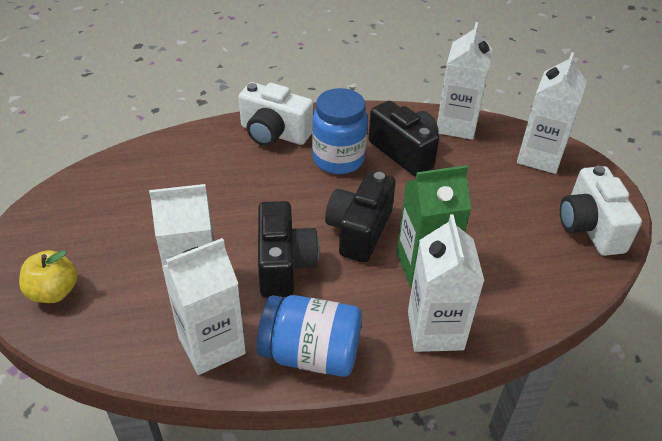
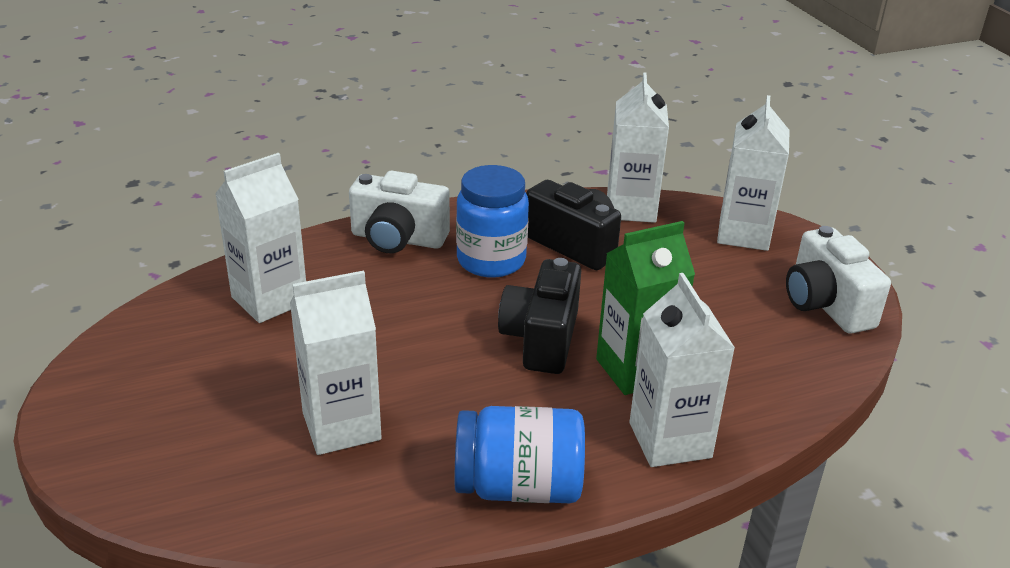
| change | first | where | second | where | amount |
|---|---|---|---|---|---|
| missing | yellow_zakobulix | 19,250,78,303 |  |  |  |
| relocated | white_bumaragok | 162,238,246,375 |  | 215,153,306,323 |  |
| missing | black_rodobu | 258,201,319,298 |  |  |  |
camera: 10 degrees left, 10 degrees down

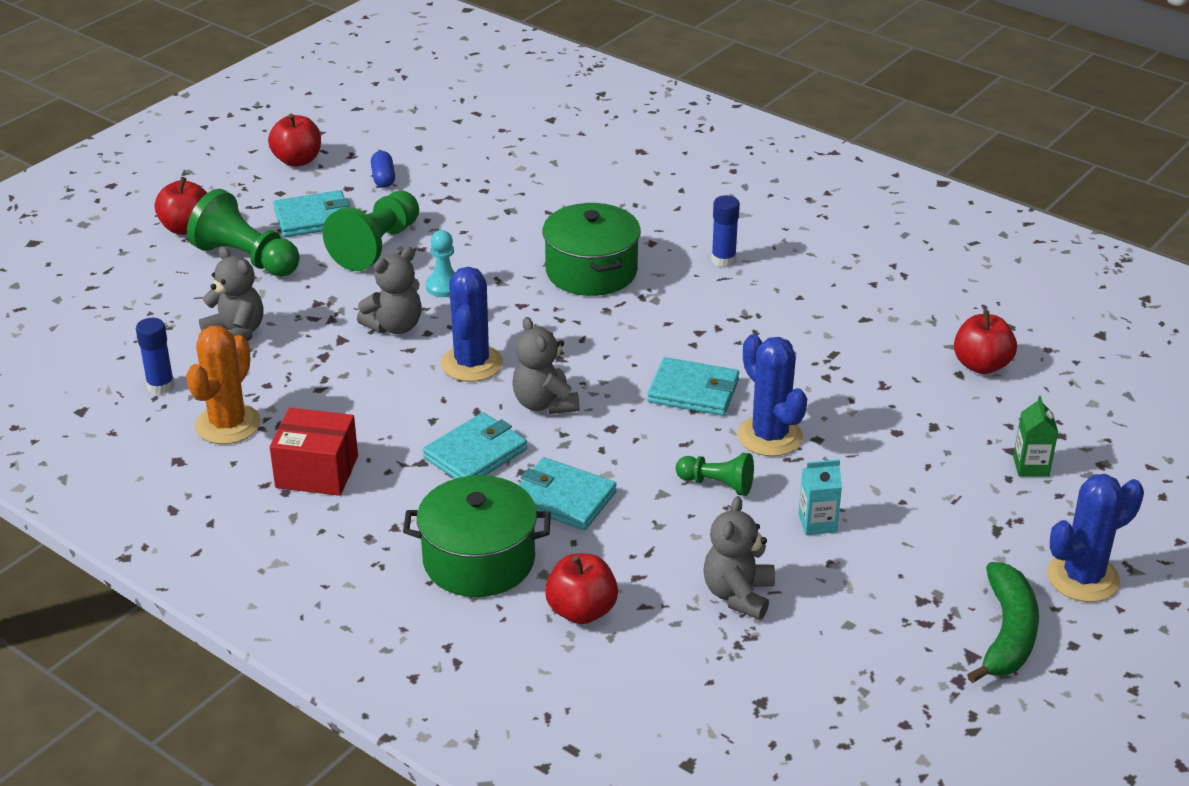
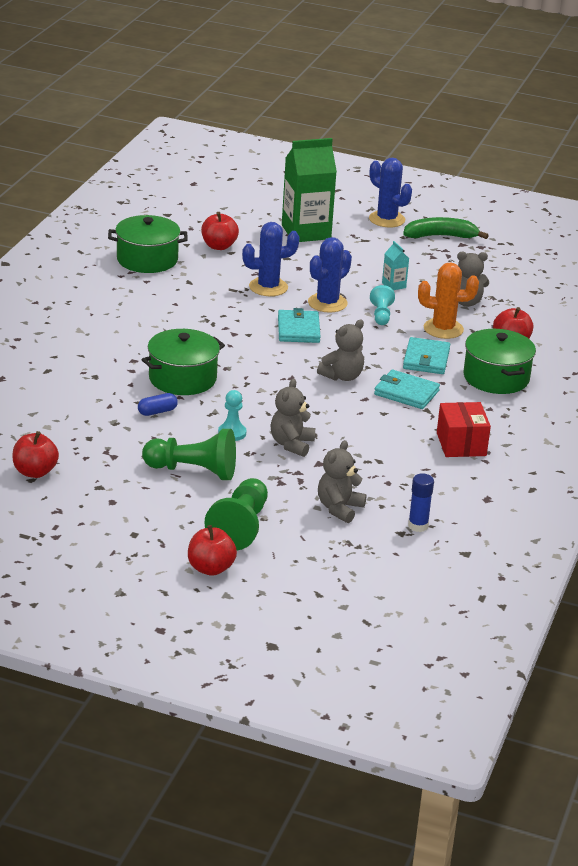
| change | first | where | second | where | amount |
|---|---|---|---|---|---|
| relocated | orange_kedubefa | 186,326,261,444 |  | 418,262,479,339 |  |
| relocated | red_zakobulix | 268,114,321,167 |  | 12,431,59,478 |  |
| missing | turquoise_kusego | 273,190,350,237 |  |  |  |
| spun | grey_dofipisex | 357,247,422,334 |  | 270,379,315,457 | 105 degrees counterclockwise |
| relocated | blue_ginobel | 371,151,395,188 |  | 138,393,178,416 |  |
| relocated | blue_kedubefa | 441,267,503,382 |  | 242,222,300,296 |  |
| colour | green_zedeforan | 676,453,754,496 | turquoise_zedeforan | 370,285,395,325 |  |
| missing | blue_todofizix | 711,195,740,267 |  |  |  |
| size | green_bumaragok | 1013,396,1058,477 |  | 282,138,337,242 | x2.30 |
| appeared |  |  | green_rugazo | 108,215,187,273 |  |
camera: 110 degrees left, 5 degrees down

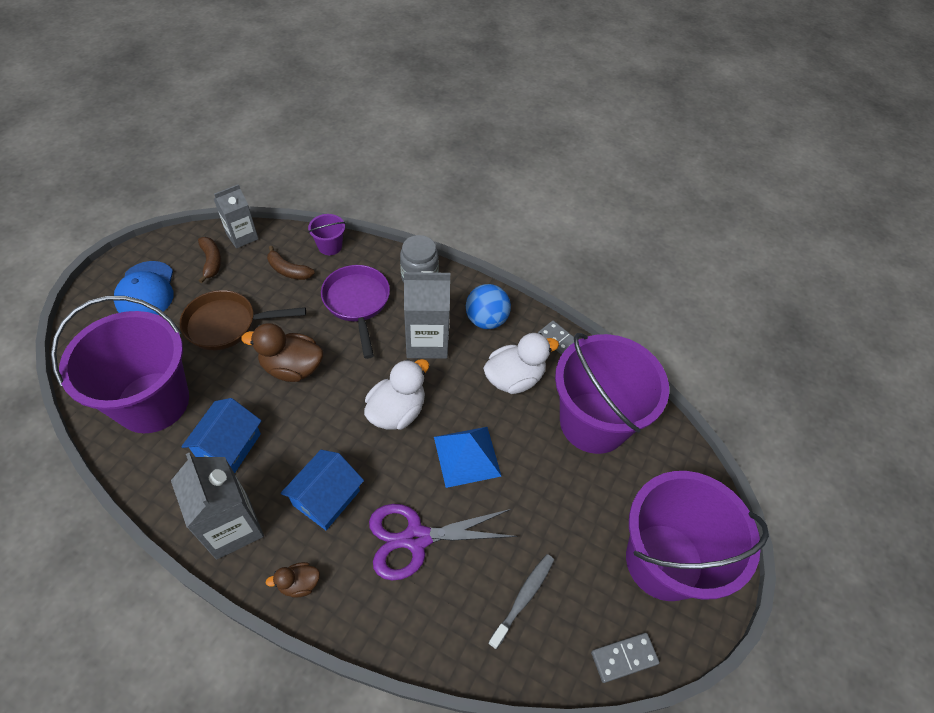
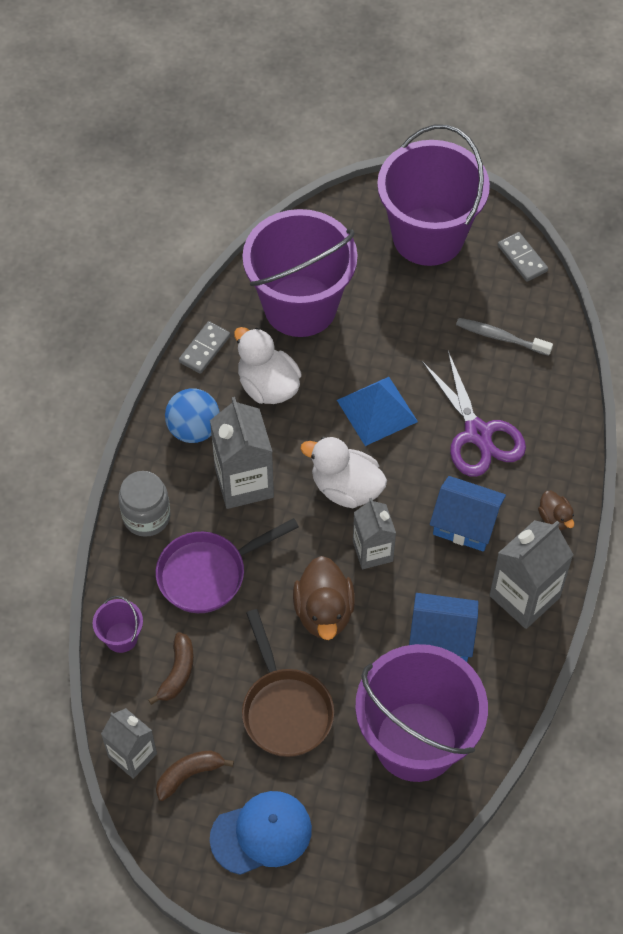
| change | first | where | second | where | amount |
|---|---|---|---|---|---|
| appeared |  |  | grey_bumaragok | 353,498,396,569 |  |
camera: 100 degrees left, 5 degrees up

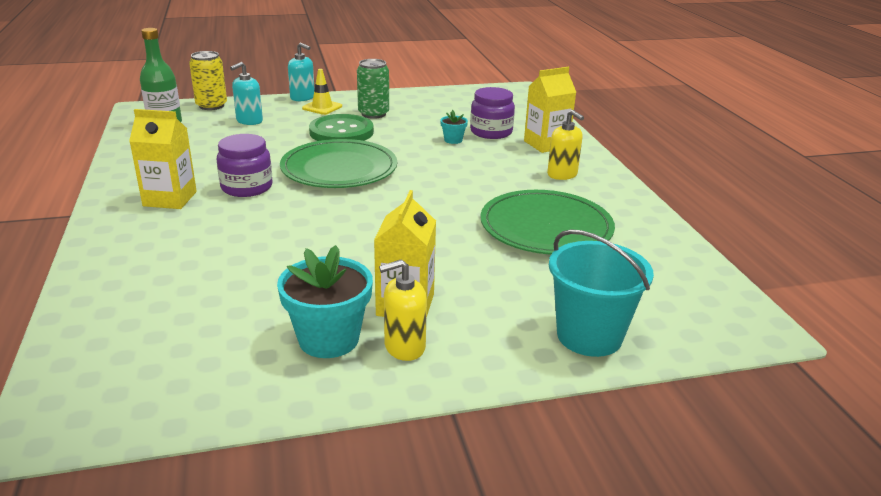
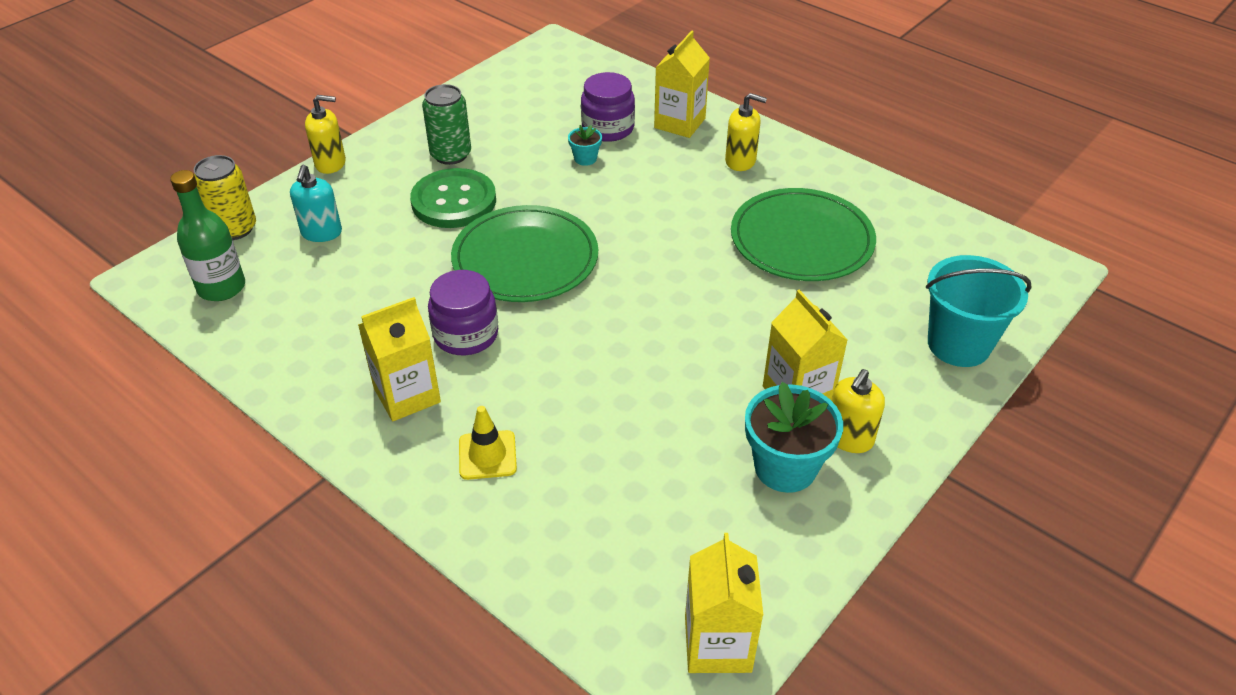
| change | first | where | second | where | amount |
|---|---|---|---|---|---|
| colour | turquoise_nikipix | 288,43,315,101 | yellow_nikipix | 305,95,346,174 |  |
| relocated | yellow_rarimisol | 302,69,342,115 |  | 459,406,517,480 |  |
| appeared |  |  | yellow_bumaragok | 685,533,763,673 |  |
camera: 35 degrees left, 15 degrees up

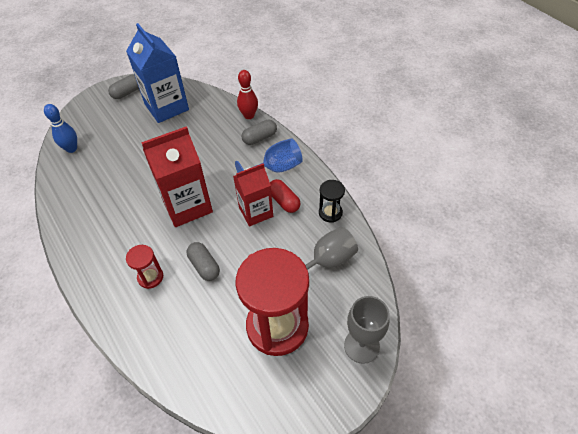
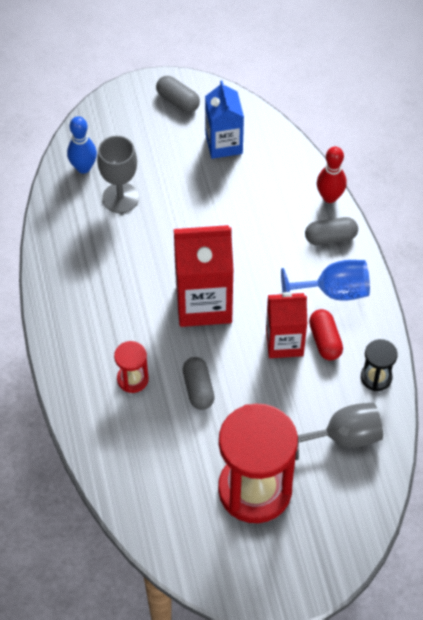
| change | first | where | second | where | amount |
|---|---|---|---|---|---|
| spun | grey_ginobel | 108,75,139,99 |  | 156,76,200,113 | 60 degrees clockwise |
| size | blue_bumaragok | 126,23,189,123 |  | 205,80,244,159 | x0.66 |
| relocated | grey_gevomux | 344,296,390,364 |  | 97,136,139,213 |  |
camera: 20 degrees right, 5 degrees up

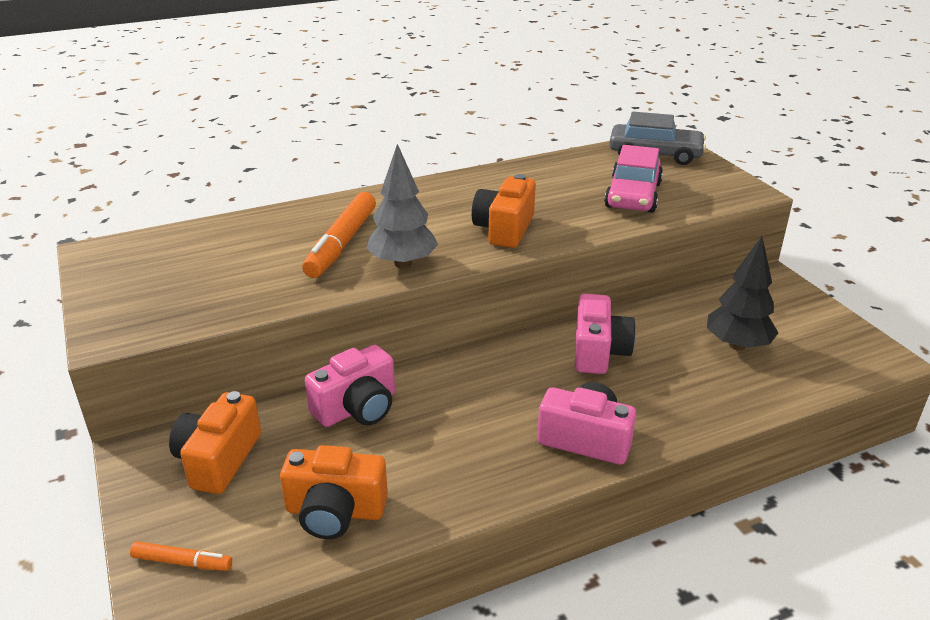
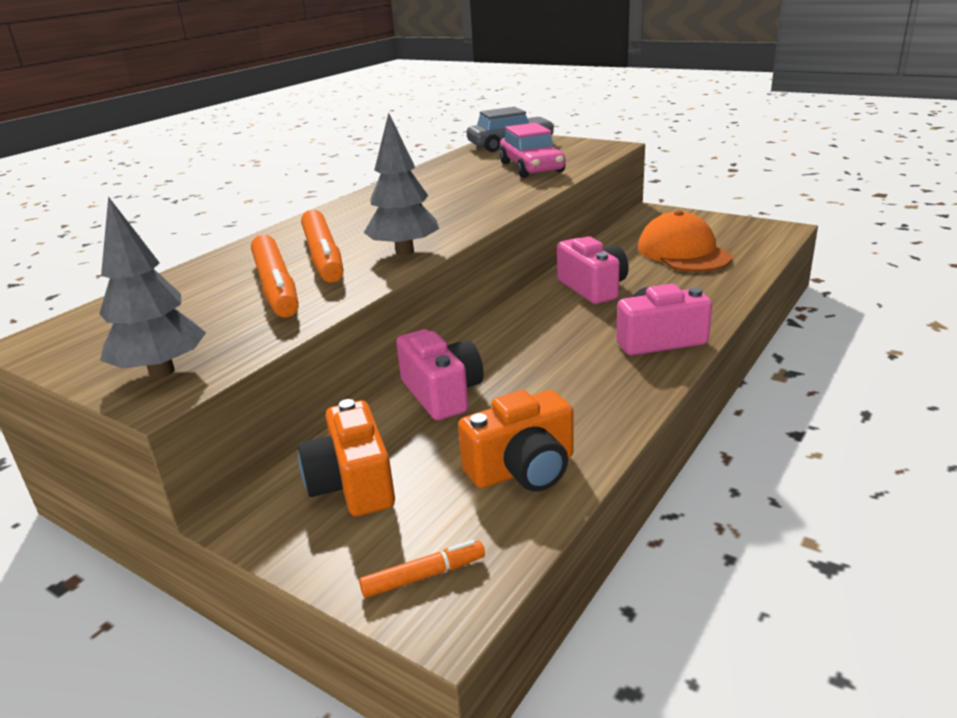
| change | first | where | second | where | amount |
|---|---|---|---|---|---|
| spun | pink_rodobu | 305,345,395,427 |  | 396,329,484,420 | 45 degrees counterclockwise |
| missing | orange_rodobu | 472,174,536,248 |  |  |  |
| exchanged | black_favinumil | 707,237,779,351 | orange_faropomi | 638,210,732,272 |  |
| appeared |  |  | grey_favinumil | 99,196,206,378 |  |
| appeared |  |  | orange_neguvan | 251,235,299,318 |  |
camera: 30 degrees left, 5 degrees down

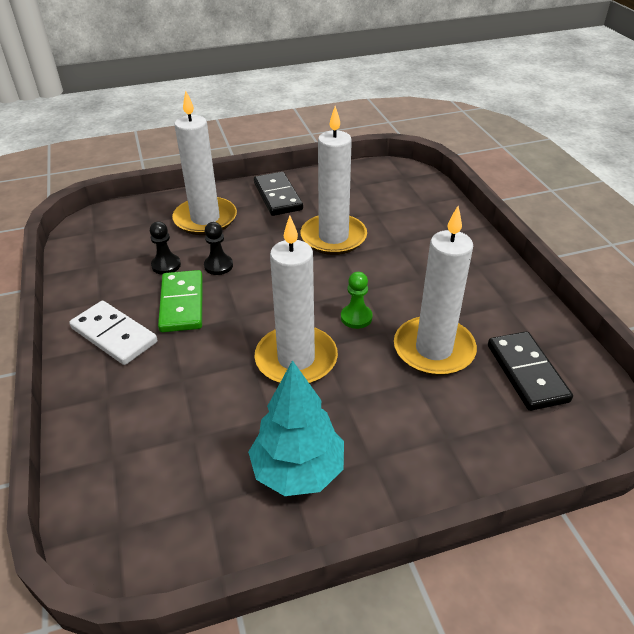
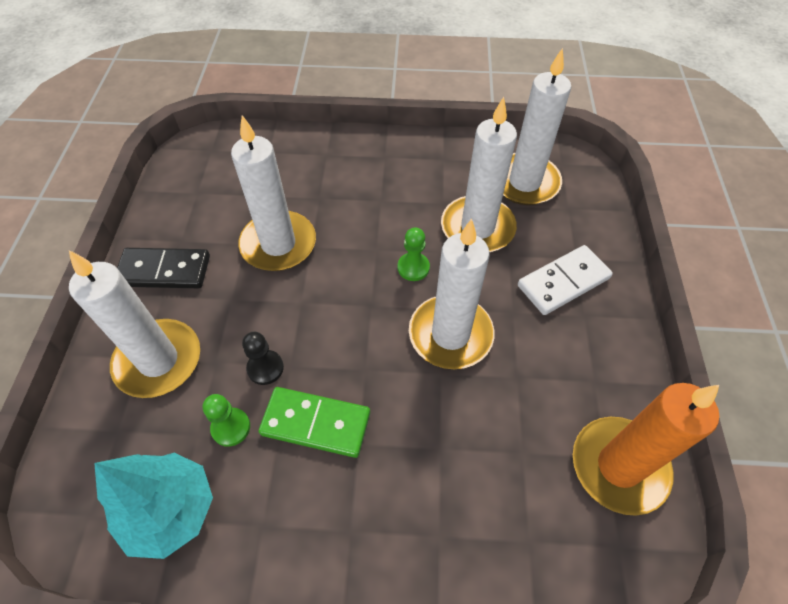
| change | first | where | second | where | amount |
|---|---|---|---|---|---|
| relocated | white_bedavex | 69,301,157,365 |  | 518,245,613,315 |  |
| colour | black_zedeforan | 150,222,181,275 | green_zedeforan | 203,394,250,447 |  |
| relocated | turquoise_favinumil | 248,360,344,496 |  | 94,453,213,559 |  |
| exchanged | black_bedavex | 488,331,573,411 | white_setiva | 503,48,571,205 |  |
| appeared |  |  | orange_setiva | 573,383,719,516 |  |
camera: 70 degrees left, 15 degrees up

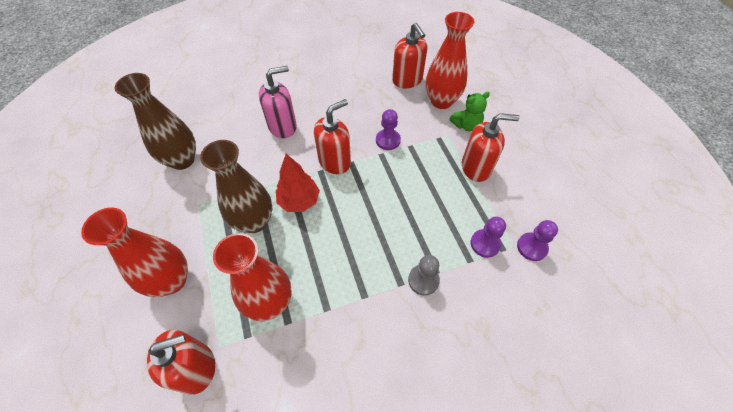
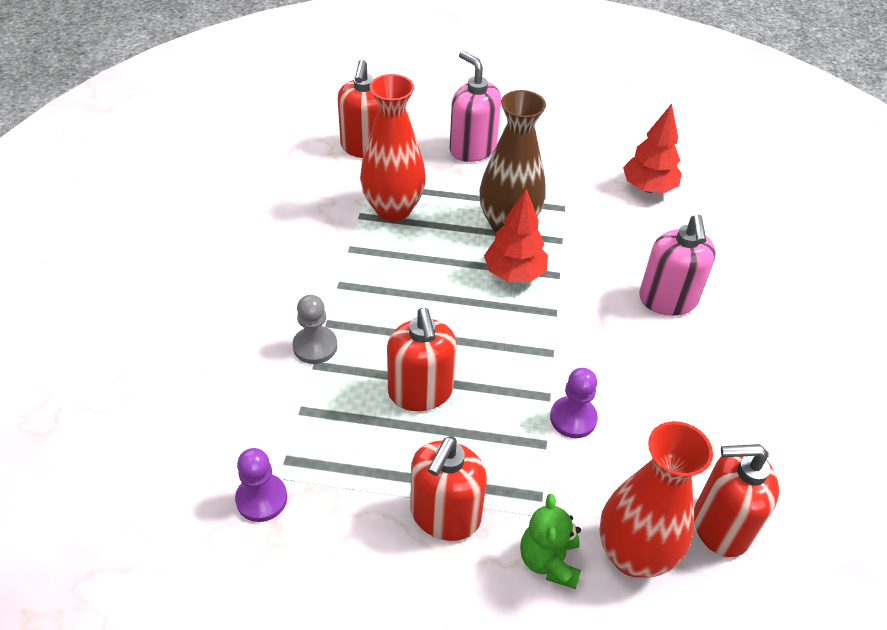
| change | first | where | second | where | amount |
|---|---|---|---|---|---|
| exchanged | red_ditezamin | 81,208,188,297 | pink_nikipix | 450,51,501,162 |  |
| exchanged | brown_ditezamin | 115,73,196,170 | red_favinumil | 623,104,682,193 |  |
| relocated | red_nikipix | 314,99,351,174 |  | 387,308,456,411 |  |
| missing | purple_zedeforan | 470,217,506,258 |  |  |  |
camera: 115 degrees right, 10 degrees down

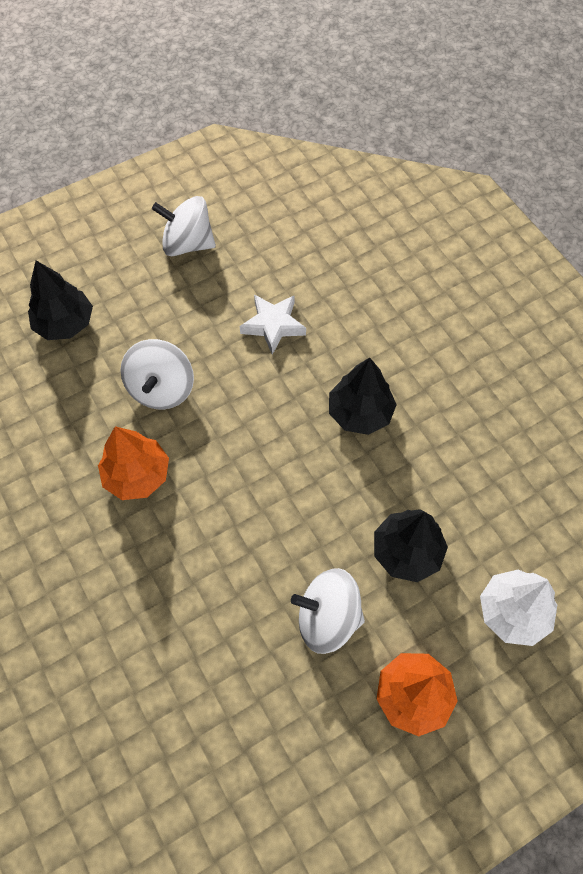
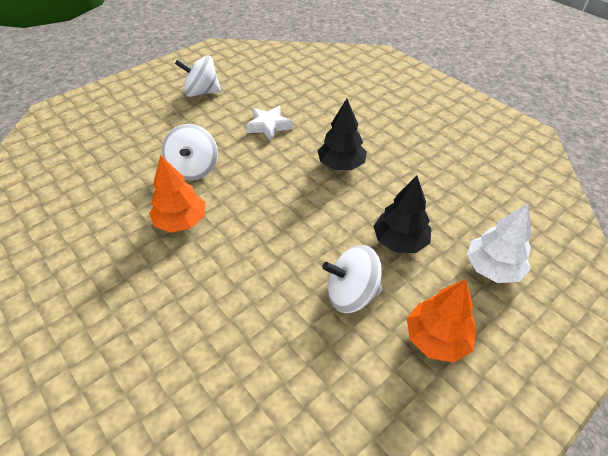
| change | first | where | second | where | amount |
|---|---|---|---|---|---|
| missing | black_favinumil | 28,260,93,340 |  |  |  |
camera: 10 degrees left, 15 degrees down

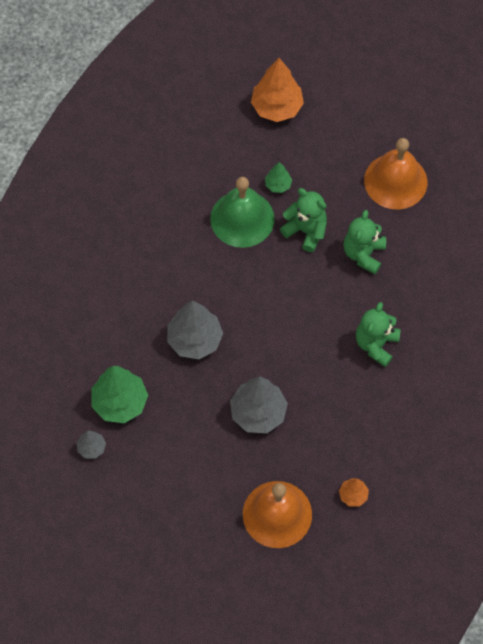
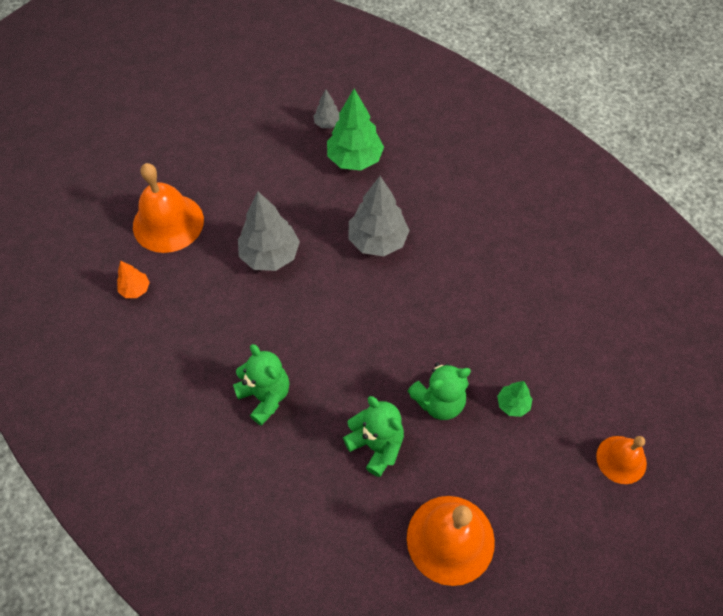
| change | first | where | second | where | amount |
|---|---|---|---|---|---|
| missing | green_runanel | 210,177,275,248 |  |  |  |
| exchanged | orange_favinumil | 251,58,304,122 | orange_runanel | 596,436,647,484 |  |
camera: 120 degrees right, 5 degrees down

